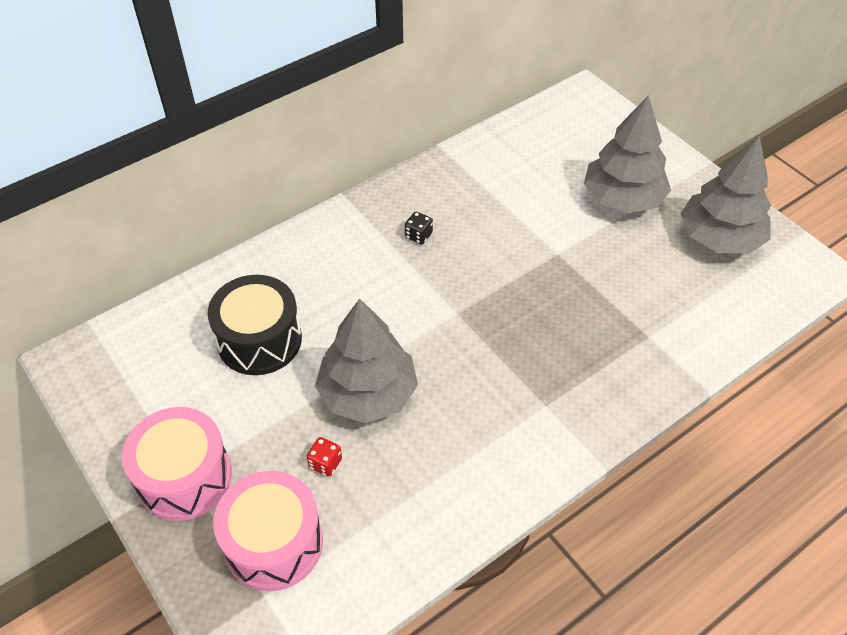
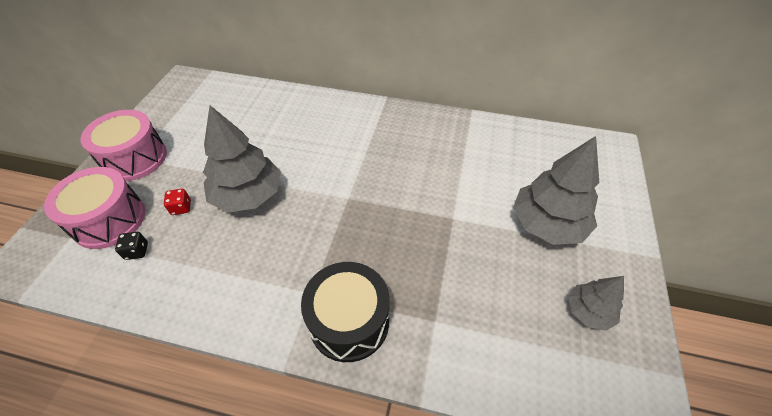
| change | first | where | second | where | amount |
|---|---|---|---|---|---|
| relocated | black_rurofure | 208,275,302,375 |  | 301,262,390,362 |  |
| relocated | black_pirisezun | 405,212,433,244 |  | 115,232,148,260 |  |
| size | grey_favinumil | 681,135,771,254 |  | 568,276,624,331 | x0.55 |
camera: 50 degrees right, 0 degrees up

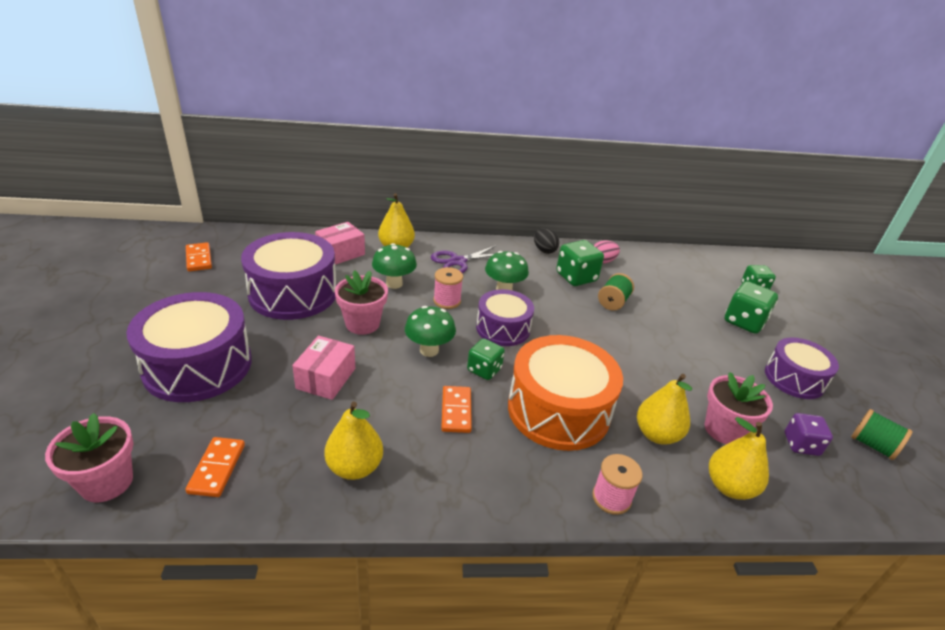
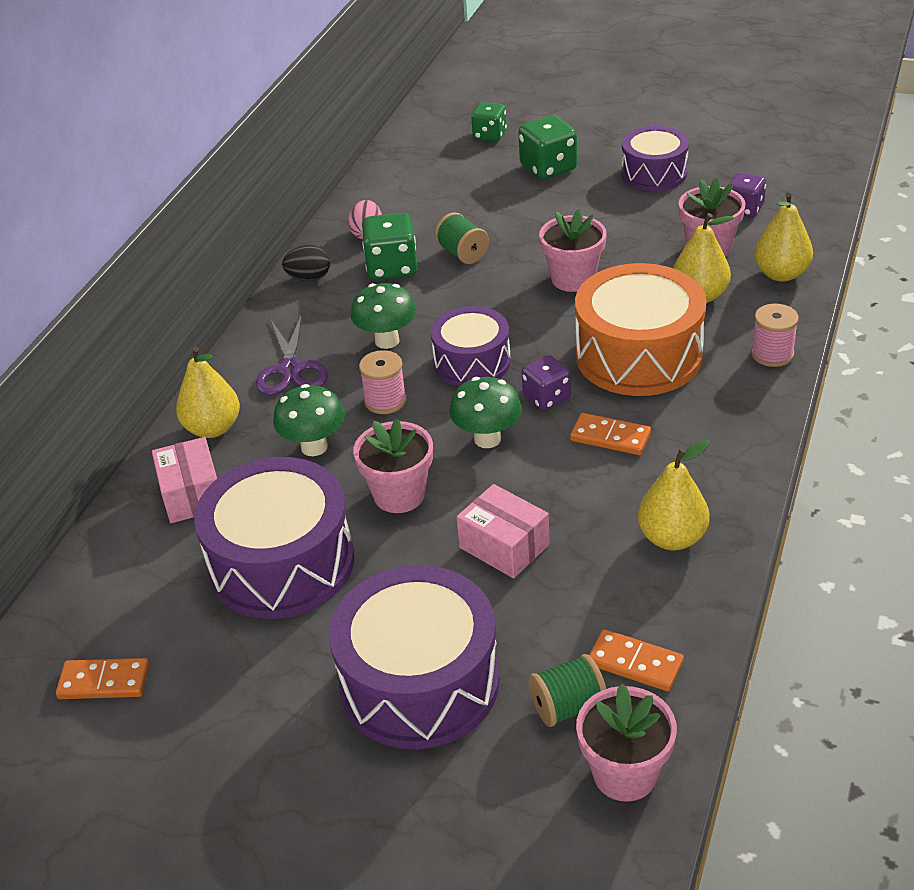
| change | first | where | second | where | amount |
|---|---|---|---|---|---|
| colour | green_pirisezun | 467,338,505,380 | purple_pirisezun | 522,355,571,410 |  |
| relocated | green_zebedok | 851,409,913,460 |  | 528,654,606,727 |  |
| appeared |  |  | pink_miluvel | 539,209,607,292 |  |
camera: 60 degrees left, 5 degrees up

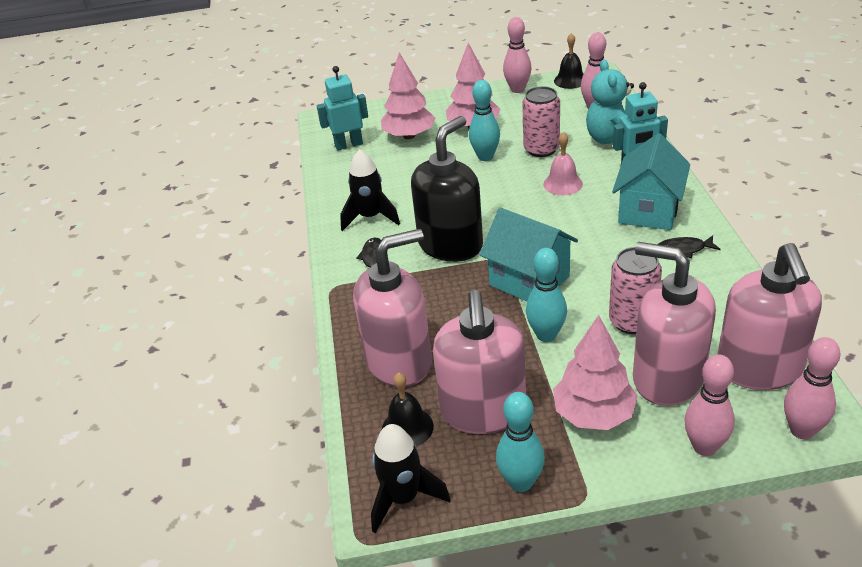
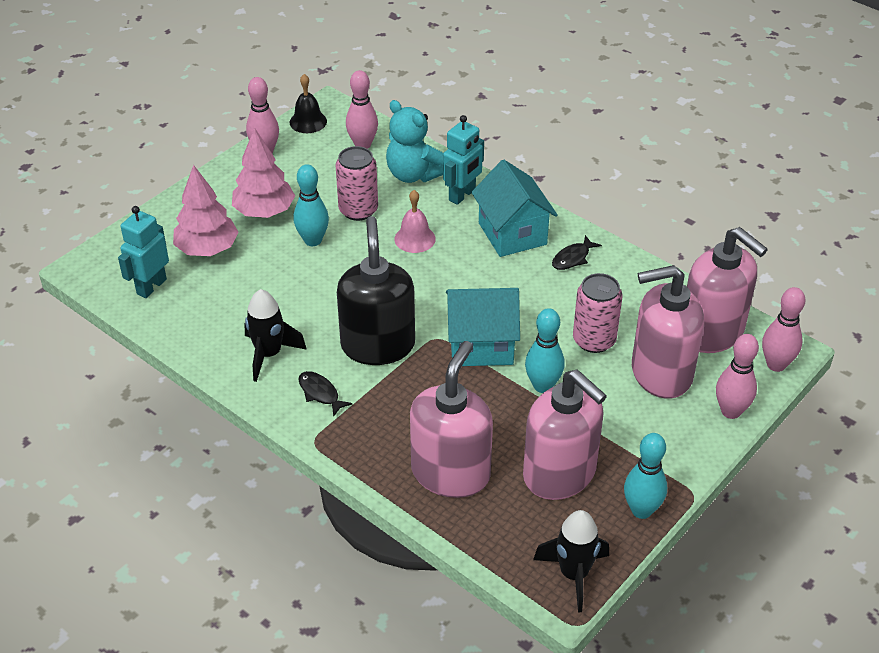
| change | first | where | second | where | amount |
|---|---|---|---|---|---|
| missing | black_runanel | 382,372,434,447 |  |  |  |
| missing | pink_favinumil | 553,315,638,430 |  |  |  |
camera: 45 degrees left, 5 degrees up

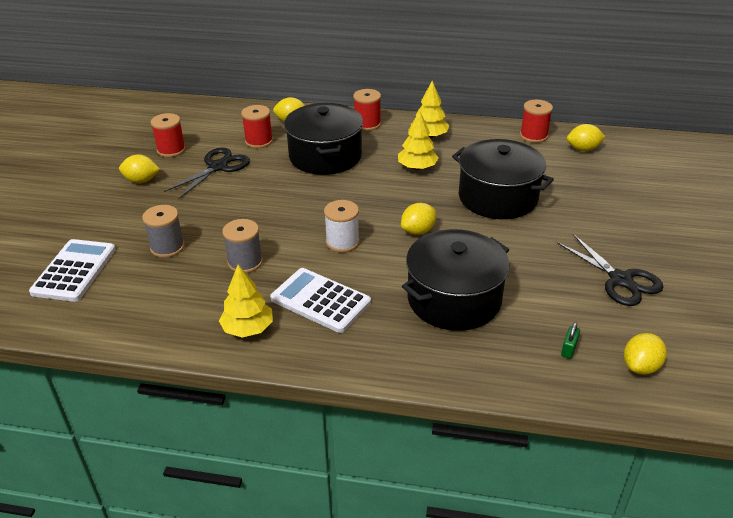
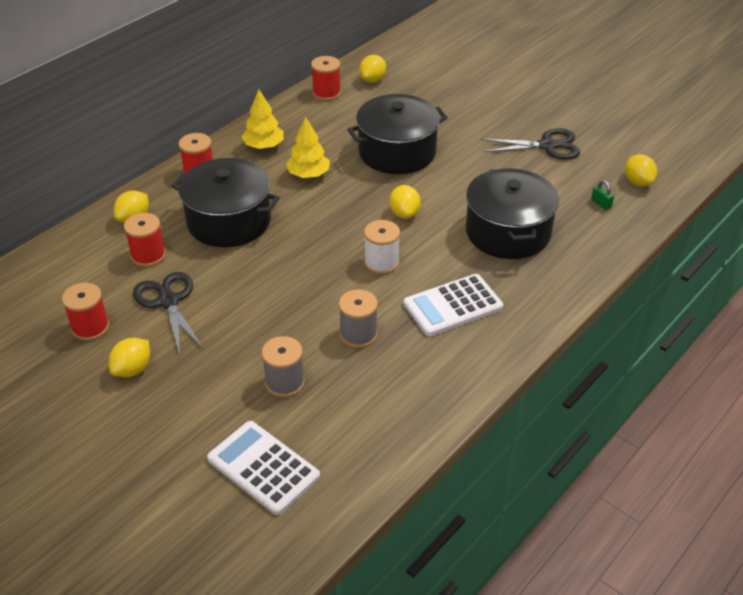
| change | first | where | second | where | amount |
|---|---|---|---|---|---|
| missing | yellow_favinumil | 219,265,273,338 |  |  |  |
camera: 60 degrees left, 5 degrees up

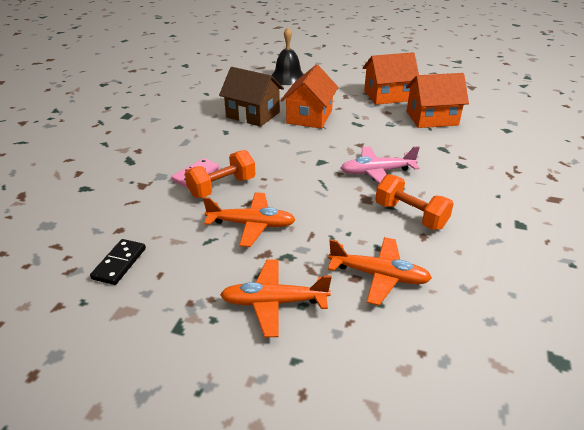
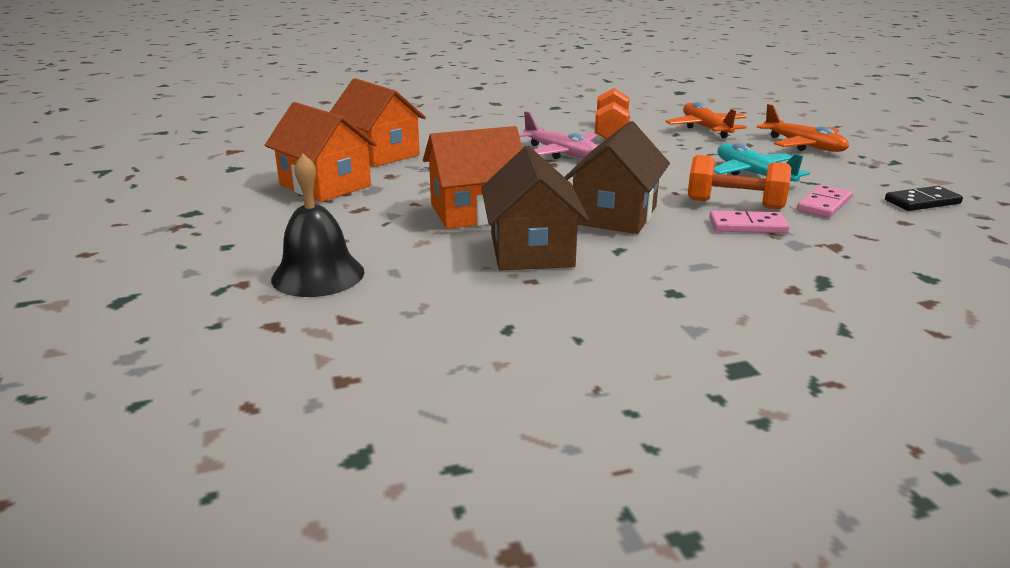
| change | first | where | second | where | amount |
|---|---|---|---|---|---|
| colour | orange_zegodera | 203,192,296,247 | turquoise_zegodera | 714,143,810,182 |  |
| appeared |  |  | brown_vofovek | 565,121,670,234 |  |
| appeared |  |  | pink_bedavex | 797,185,852,218 |  |
camera: 125 degrees left, 10 degrees down

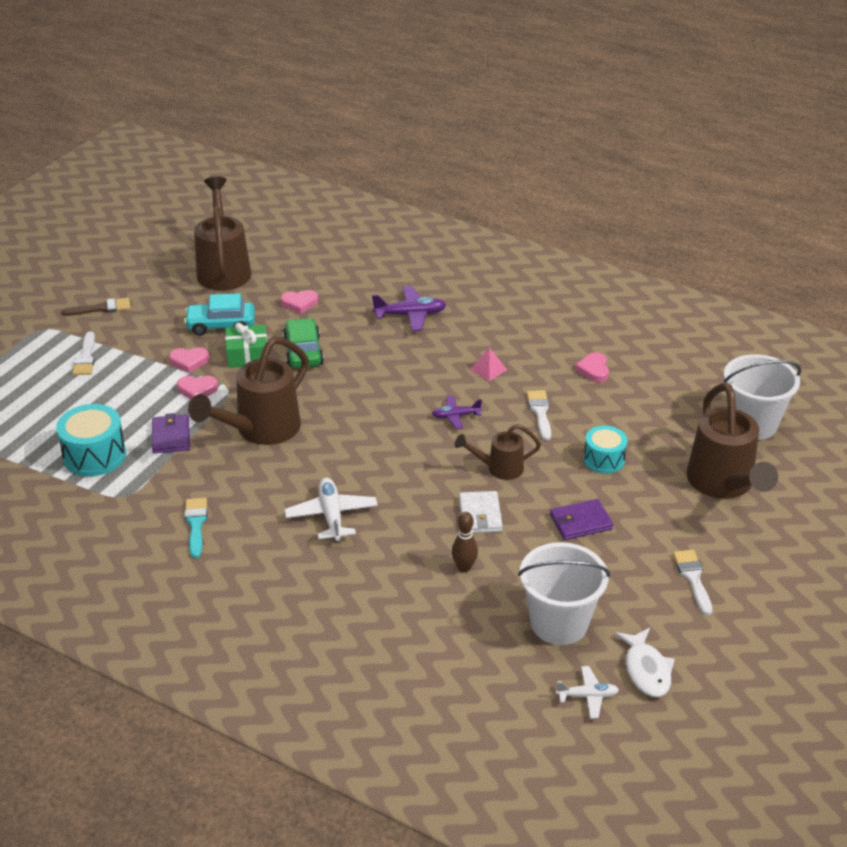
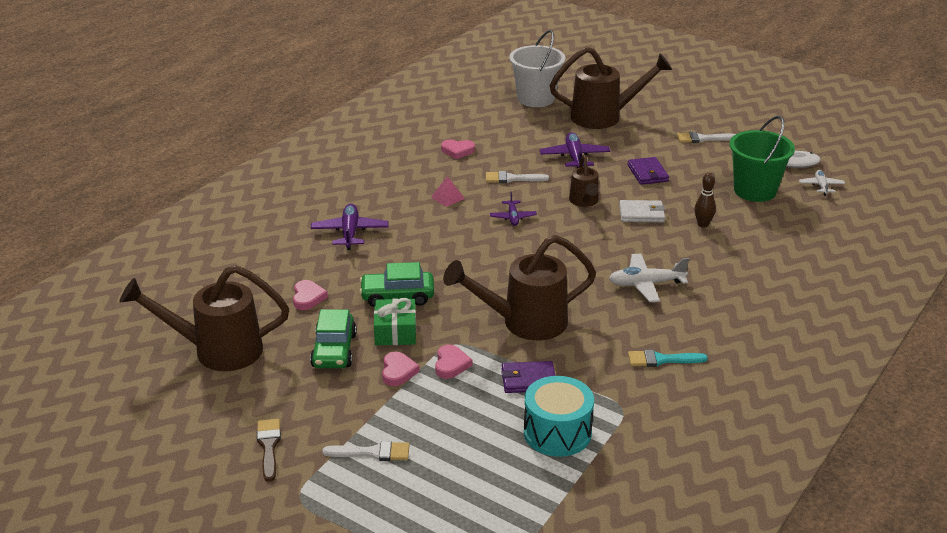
| change | first | where | second | where | amount |
|---|---|---|---|---|---|
| colour | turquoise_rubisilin | 184,293,255,336 | green_rubisilin | 310,309,357,368 |  |
| spun | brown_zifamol | 188,337,309,445 |  | 443,235,596,340 | 120 degrees clockwise |
| colour | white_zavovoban | 518,542,610,645 | green_zavovoban | 729,116,795,202 |  |
| exchanged | turquoise_rurofure | 584,426,627,474 | purple_zegodera | 540,132,610,168 |  |
camera: 85 degrees left, 5 degrees down

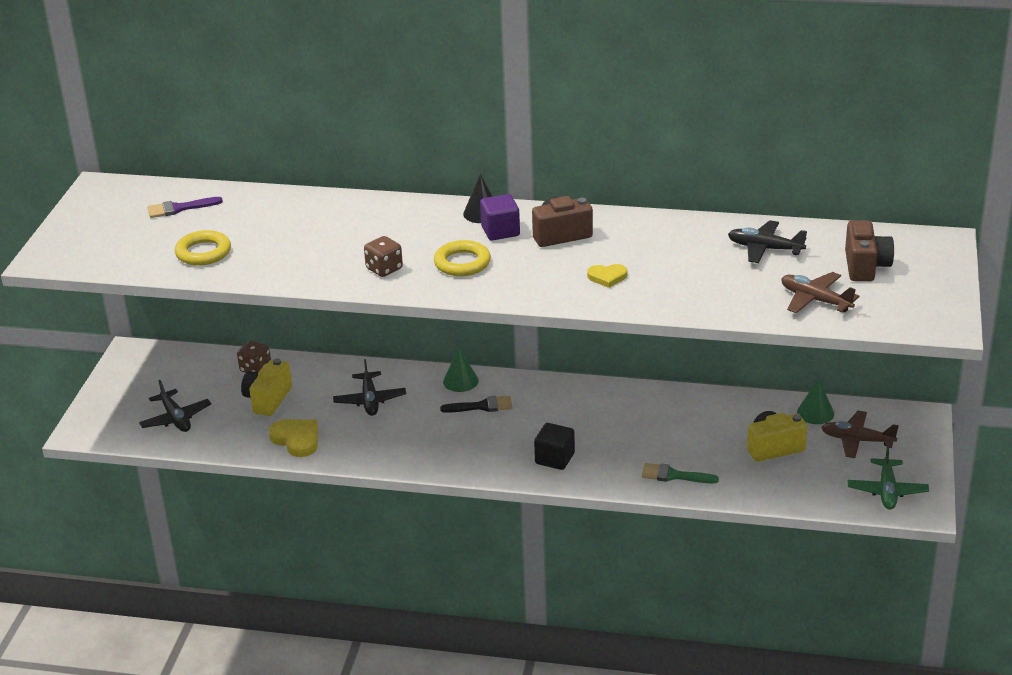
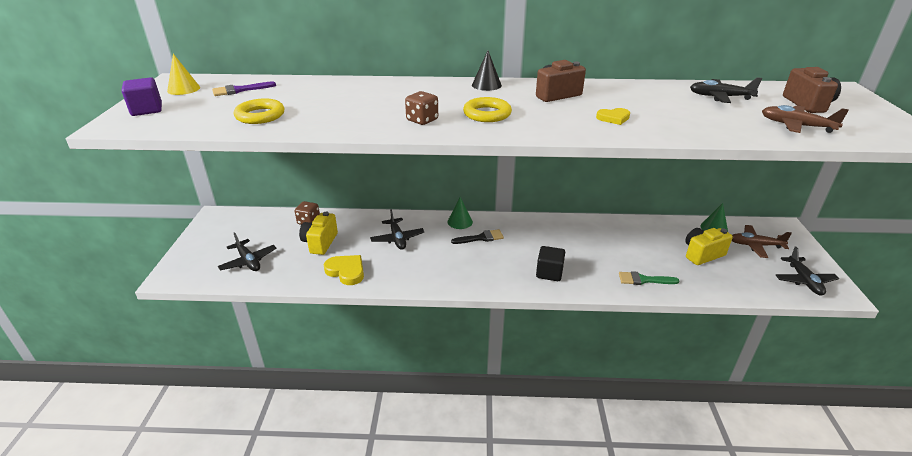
| change | first | where | second | where | amount |
|---|---|---|---|---|---|
| relocated | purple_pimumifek | 480,194,520,240 |  | 122,77,162,116 |  |
| colour | green_zegodera | 848,445,929,510 | black_zegodera | 776,246,839,296 |  |
| appeared |  |  | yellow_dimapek | 167,54,200,95 |  |
camera: 10 degrees left, 0 degrees up

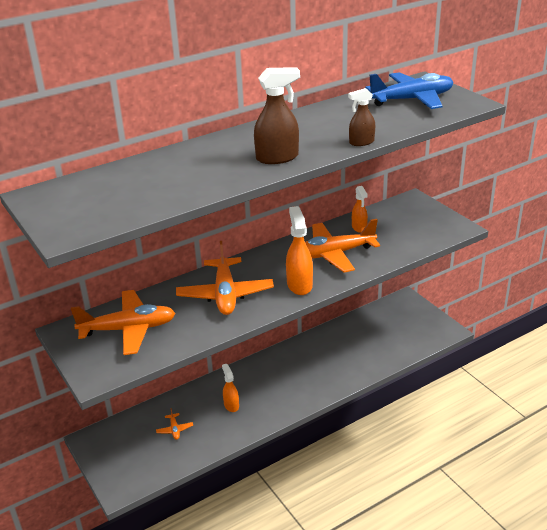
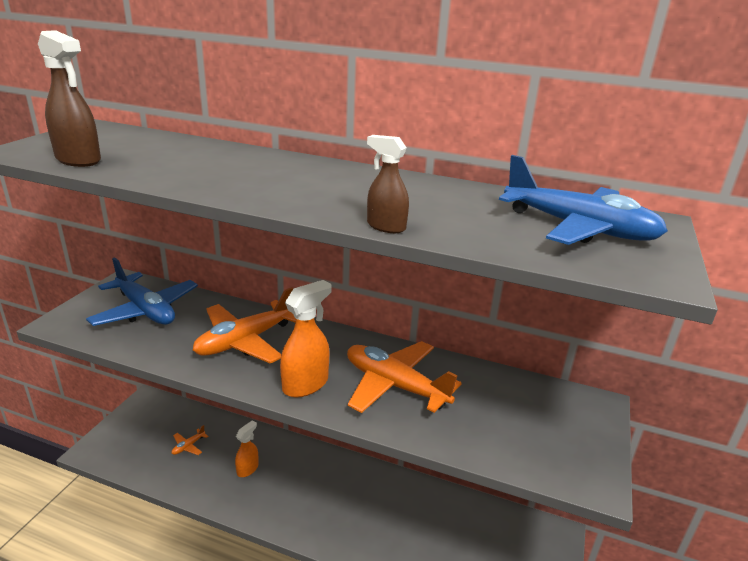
| change | first | where | second | where | amount |
|---|---|---|---|---|---|
| colour | orange_zegodera | 71,290,175,355 | blue_zegodera | 86,257,198,326 |  |
| relocated | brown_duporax | 254,67,300,164 |  | 38,30,101,167 |  |
| missing | orange_duporax | 352,186,368,233 |  |  |  |
camera: 50 degrees right, 5 degrees down

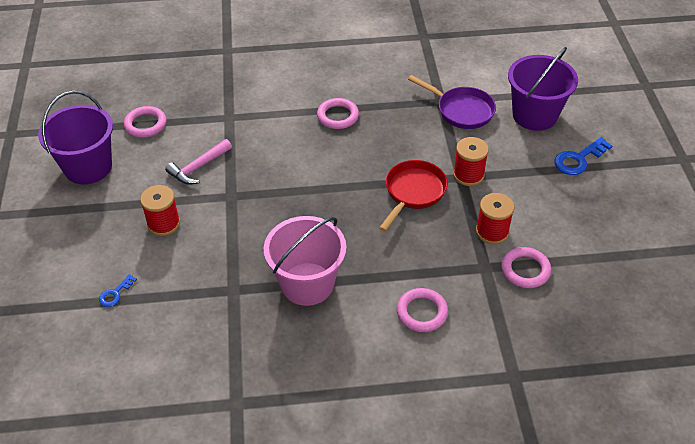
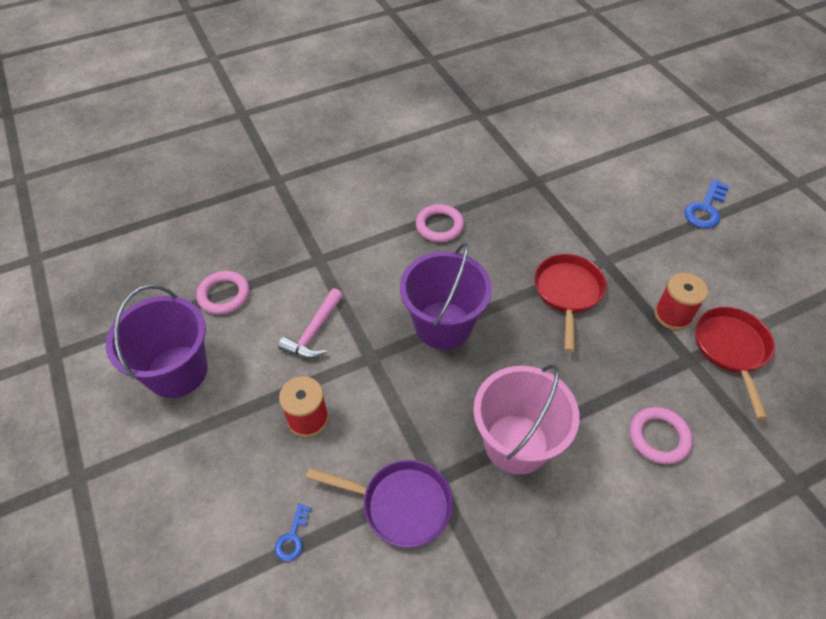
| change | first | where | second | where | amount |
|---|---|---|---|---|---|
| relocated | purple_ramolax | 408,75,496,129 |  | 306,460,453,548 |  |
| missing | red_zebedok | 453,137,489,186 |  |  |  |
| exchanged | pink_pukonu | 501,247,551,288 | red_ramolax | 695,307,775,419 |  |
| relocated | purple_zavovoban | 508,47,578,131 |  | 400,243,492,349 |  |
camera: 20 degrees left, 5 degrees up

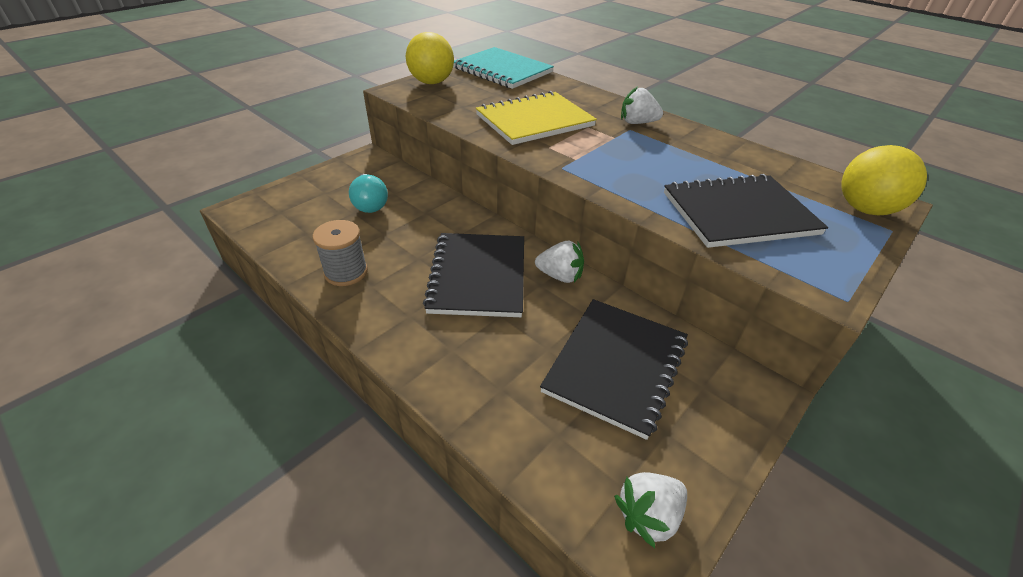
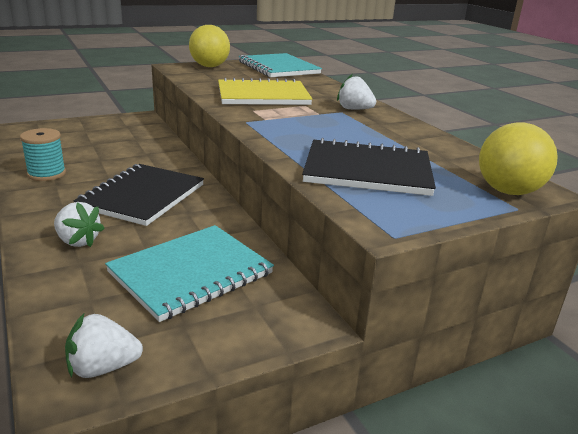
| change | first | where | second | where | amount |
|---|---|---|---|---|---|
| colour | grey_zebedok | 313,220,368,286 | turquoise_zebedok | 20,128,66,181 |  |
| missing | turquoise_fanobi | 349,174,388,213 |  |  |  |
| relocated | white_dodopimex | 535,241,584,283 |  | 54,202,105,247 |  |
| colour | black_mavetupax | 540,299,688,440 | turquoise_mavetupax | 105,225,274,322 |  |
camera: 20 degrees right, 15 degrees down

